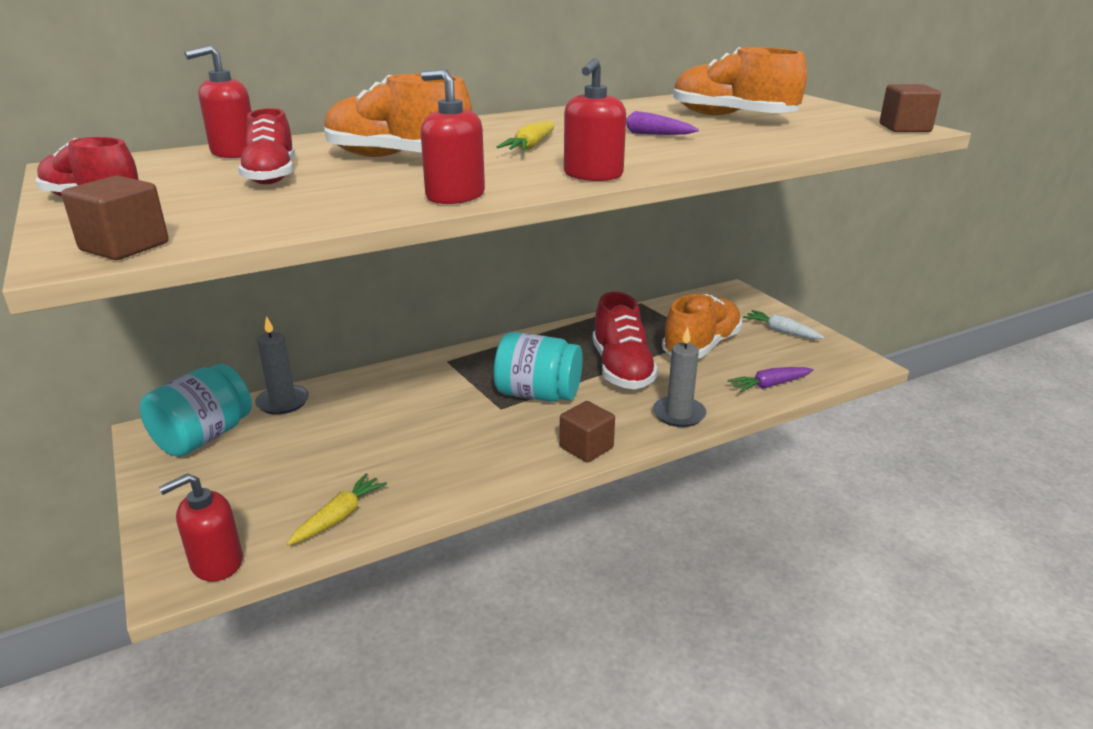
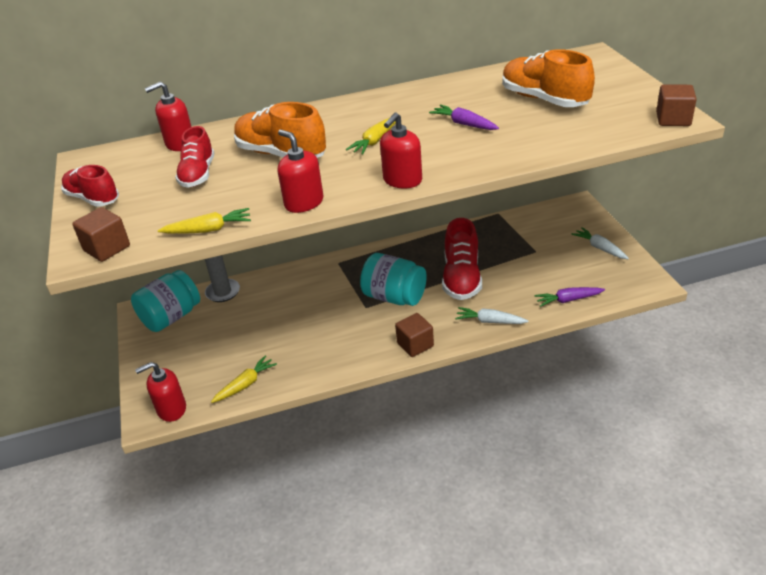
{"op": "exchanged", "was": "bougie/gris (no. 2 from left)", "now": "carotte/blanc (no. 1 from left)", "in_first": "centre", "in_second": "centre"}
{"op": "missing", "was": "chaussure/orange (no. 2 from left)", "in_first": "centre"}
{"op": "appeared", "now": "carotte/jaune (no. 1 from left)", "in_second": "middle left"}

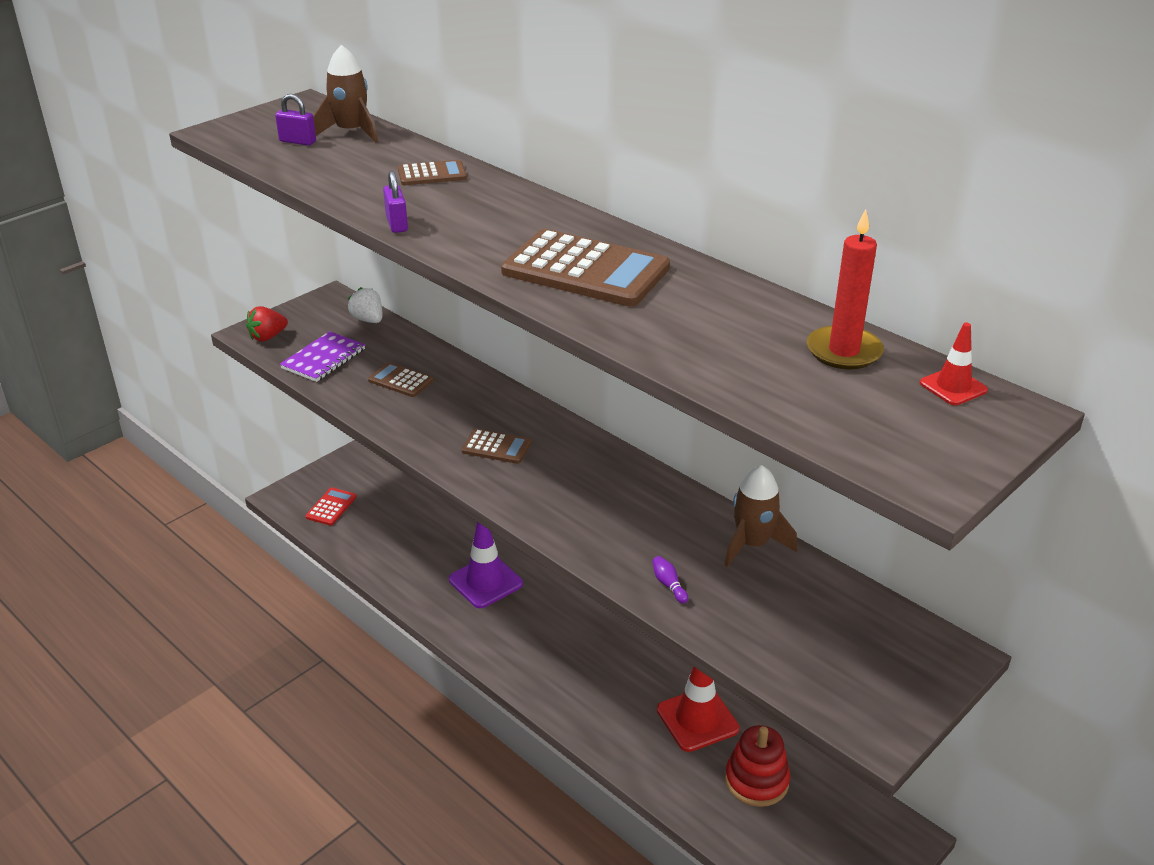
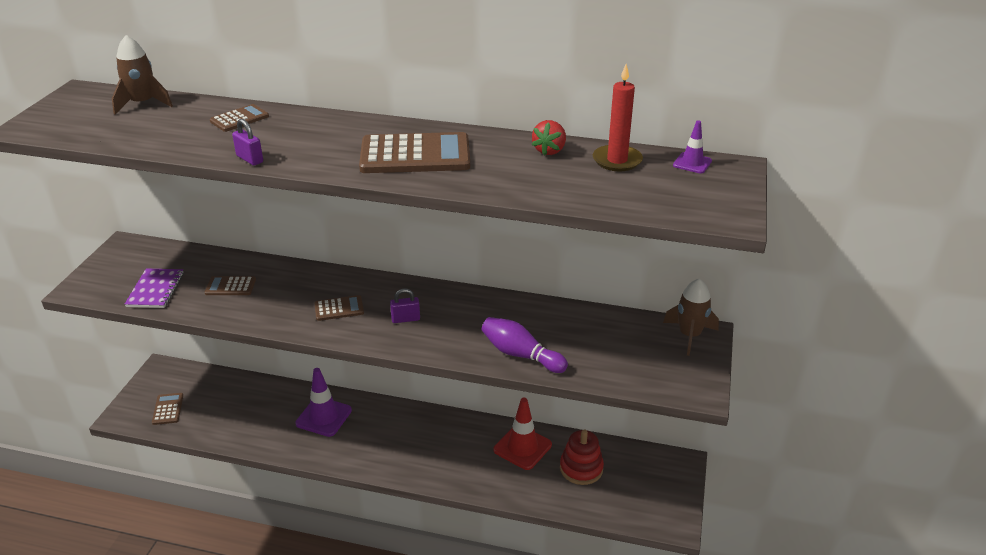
{"op": "relocated", "was": "fraise/rouge", "in_first": "middle left", "in_second": "top centre"}
{"op": "relocated", "was": "cadenas/violet (no. 1 from left in the first image)", "now": "cadenas/violet (no. 2 from left)", "in_first": "top left", "in_second": "centre"}
{"op": "colour", "was": "calculatrice/rouge", "now": "calculatrice/marron (no. 1 from left)", "in_first": "middle left", "in_second": "bottom left"}
{"op": "missing", "was": "fraise/blanc", "in_first": "middle left"}
{"op": "size", "was": "quille/violet", "in_first": "bottom centre", "in_second": "centre", "ratio": 2.29}
{"op": "relocated", "was": "fusée/marron (no. 2 from left)", "in_first": "centre", "in_second": "middle right"}
{"op": "colour", "was": "cône de chantier/rouge (no. 2 from left)", "now": "cône de chantier/violet (no. 2 from left)", "in_first": "middle right", "in_second": "top right"}

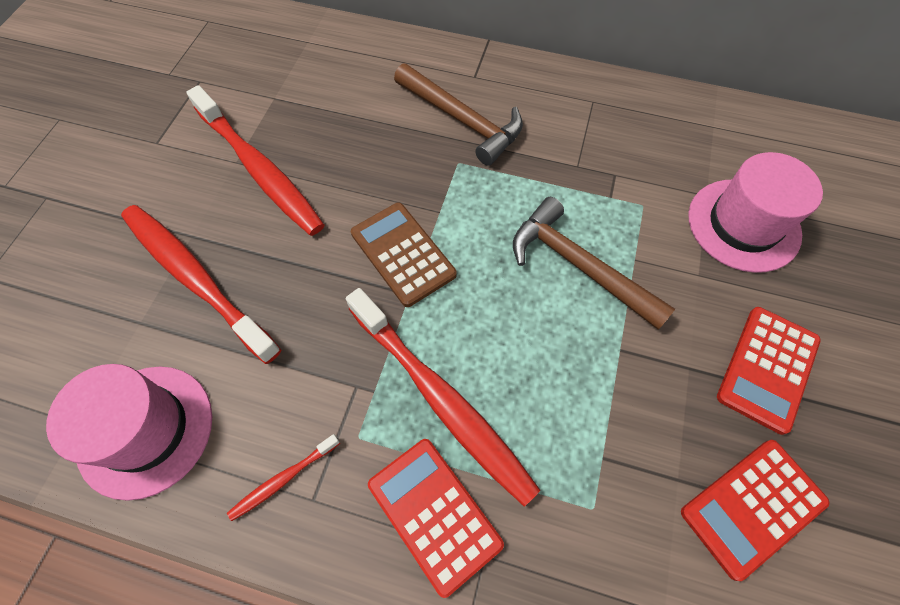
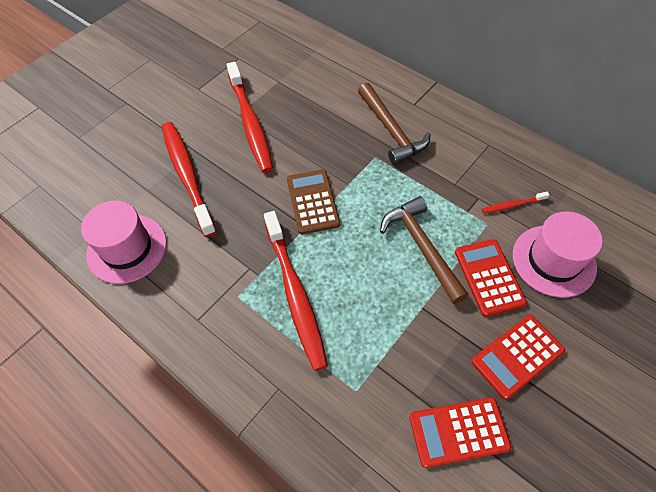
{"op": "relocated", "was": "brosse à dents/rouge (no. 3 from left in the first image)", "now": "brosse à dents/rouge (no. 4 from left)", "in_first": "bottom left", "in_second": "middle right"}
{"op": "relocated", "was": "calculatrice/rouge (no. 1 from left in the first image)", "now": "calculatrice/rouge (no. 2 from left)", "in_first": "bottom centre", "in_second": "middle right"}

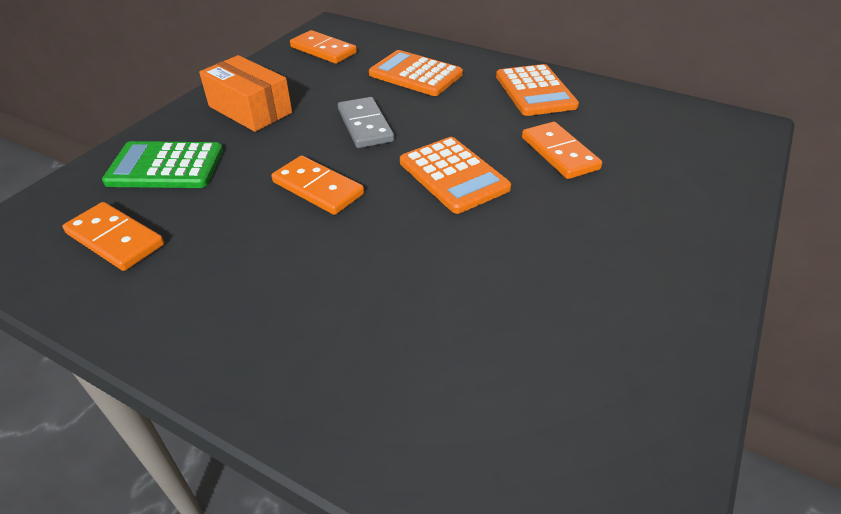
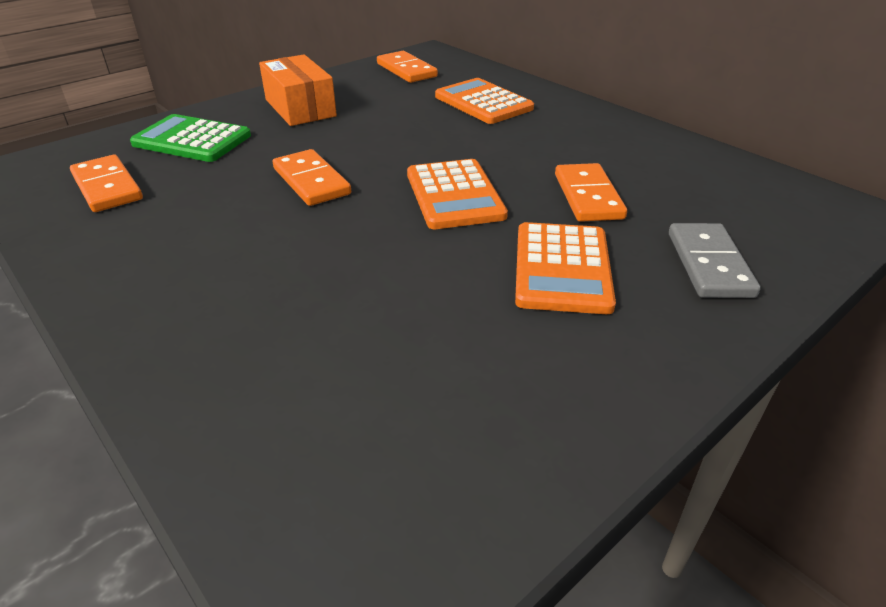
{"op": "relocated", "was": "domino/gris", "in_first": "top centre", "in_second": "middle right"}
{"op": "relocated", "was": "calculatrice/orange (no. 3 from left)", "in_first": "top centre", "in_second": "centre"}

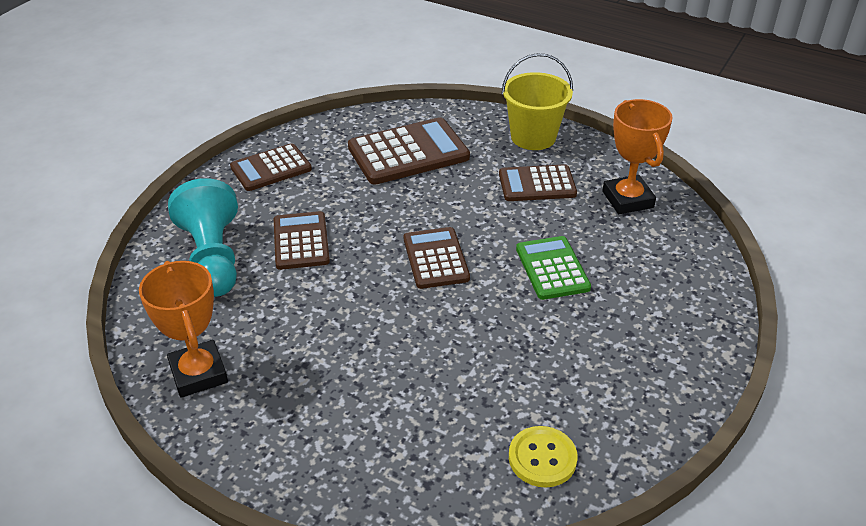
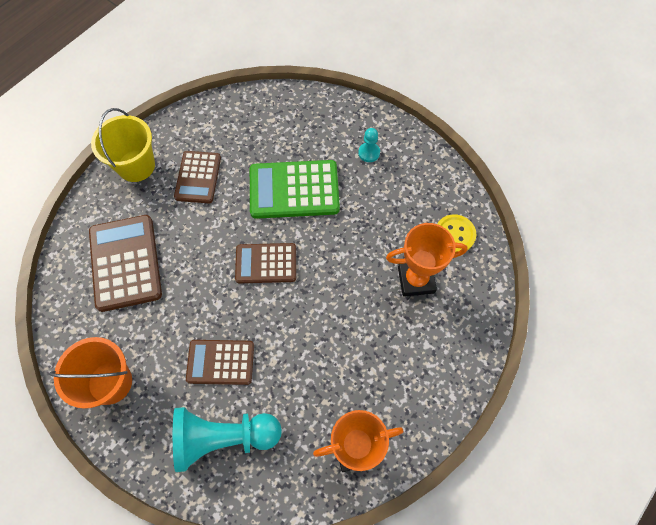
{"op": "exchanged", "was": "calculatrice/marron (no. 1 from left)", "now": "seau/orange", "in_first": "top left", "in_second": "bottom left"}
{"op": "size", "was": "calculatrice/vert", "in_first": "centre", "in_second": "centre", "ratio": 1.55}
{"op": "relocated", "was": "trophée/orange (no. 2 from left)", "in_first": "top right", "in_second": "centre"}
{"op": "appeared", "now": "pion/turquoise (no. 2 from left)", "in_second": "top centre"}

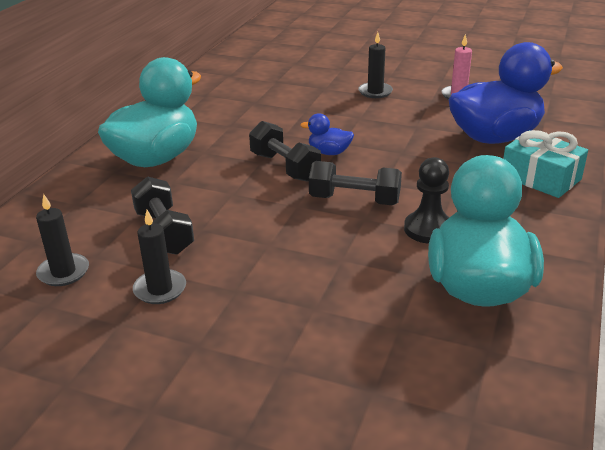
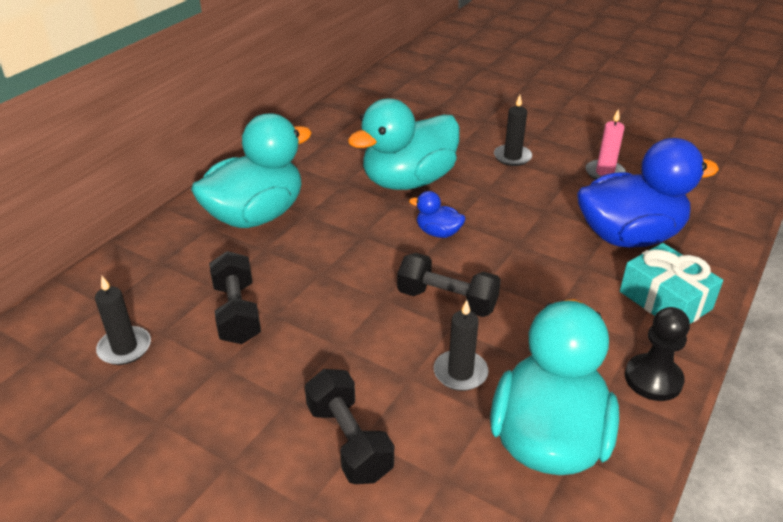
{"op": "relocated", "was": "bougie/noir (no. 2 from left)", "in_first": "middle left", "in_second": "centre"}
{"op": "relocated", "was": "haltère/noir (no. 2 from left)", "in_first": "centre", "in_second": "bottom centre"}
{"op": "relocated", "was": "pion/noir", "in_first": "middle right", "in_second": "bottom right"}
{"op": "appeared", "now": "canard/turquoise (no. 2 from left)", "in_second": "top centre"}

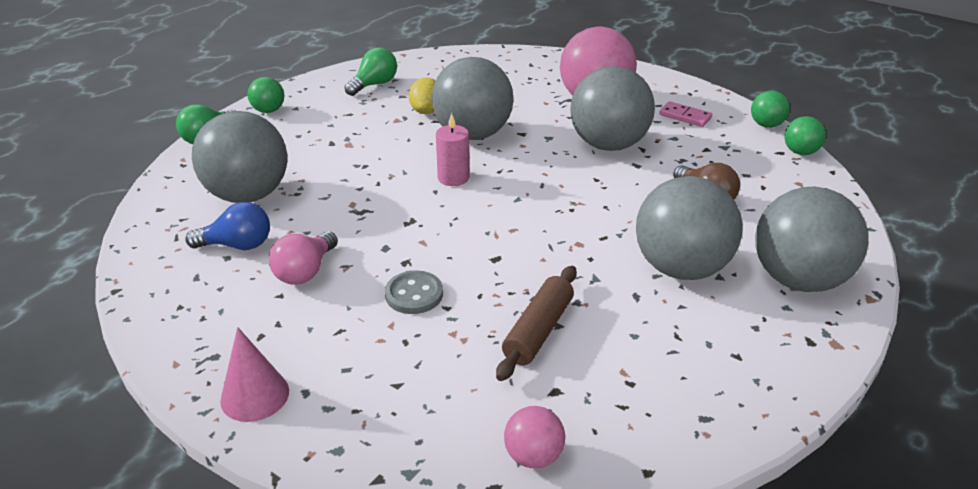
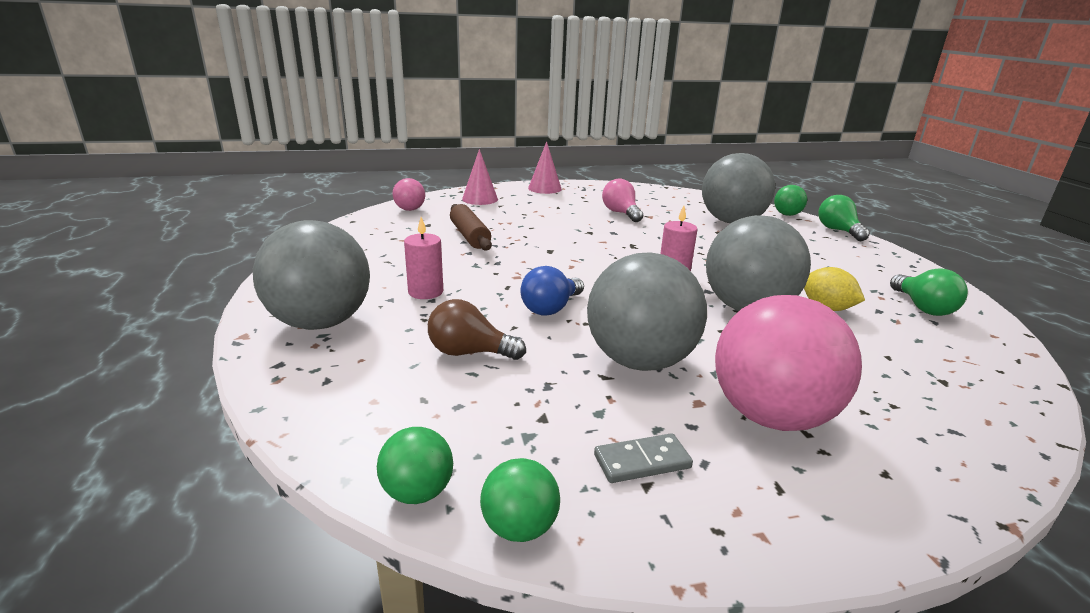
{"op": "relocated", "was": "ampoule/bleu", "in_first": "middle left", "in_second": "centre"}
{"op": "relocated", "was": "balle/vert (no. 1 from left in the first image)", "now": "balle/vert (no. 3 from left)", "in_first": "top left", "in_second": "top right"}
{"op": "missing", "was": "bouton/gris", "in_first": "centre"}
{"op": "exchanged", "was": "balle/gris (no. 4 from left)", "now": "bougie/rose (no. 1 from left)", "in_first": "middle right", "in_second": "centre"}
{"op": "colour", "was": "domino/rose", "now": "domino/gris", "in_first": "top right", "in_second": "bottom centre"}
{"op": "appeared", "now": "cône/rose (no. 1 from left)", "in_second": "top centre"}

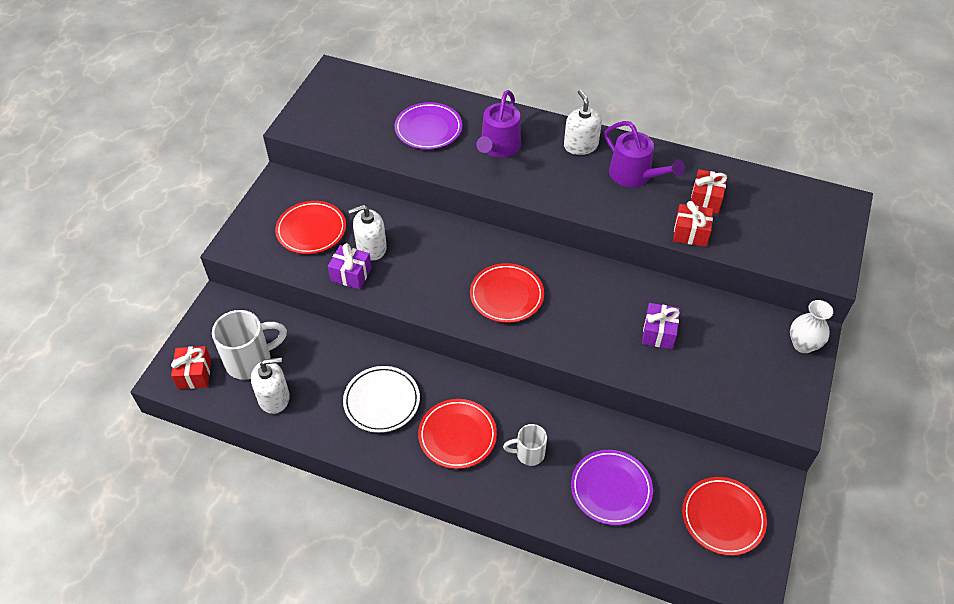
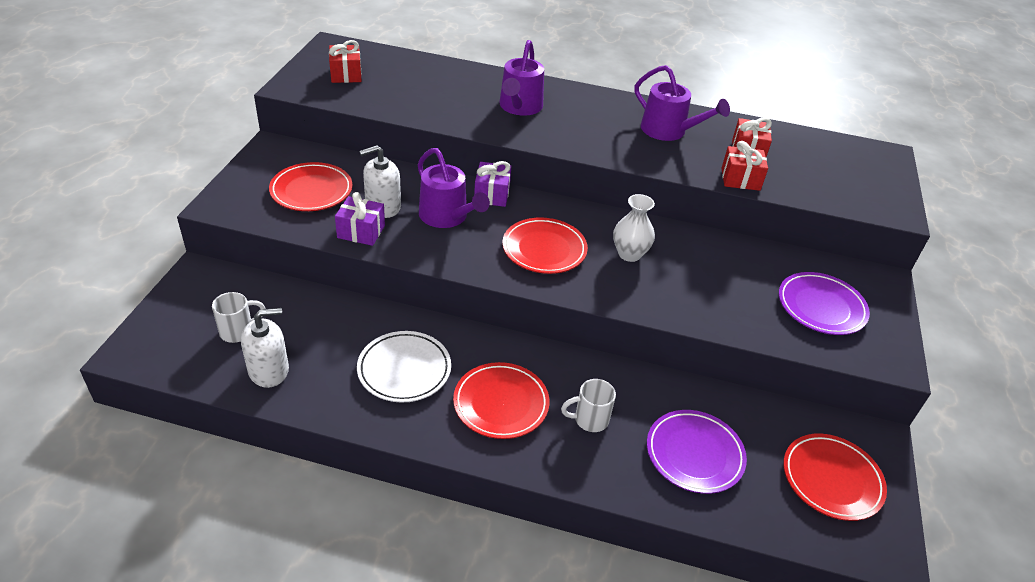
{"op": "relocated", "was": "cadeau/rouge (no. 1 from left)", "in_first": "middle left", "in_second": "top centre"}
{"op": "size", "was": "tasse/blanc (no. 1 from left)", "in_first": "middle left", "in_second": "middle left", "ratio": 0.58}
{"op": "relocated", "was": "assiette/violet (no. 1 from left in the first image)", "now": "assiette/violet (no. 2 from left)", "in_first": "top centre", "in_second": "middle right"}
{"op": "missing", "was": "distributeur de savon/blanc (no. 3 from left)", "in_first": "top centre"}
{"op": "relocated", "was": "cadeau/violet (no. 2 from left)", "in_first": "middle right", "in_second": "top centre"}
{"op": "relocated", "was": "vase/blanc", "in_first": "middle right", "in_second": "centre"}
{"op": "appeared", "now": "arrosoir/violet (no. 1 from left)", "in_second": "top centre"}

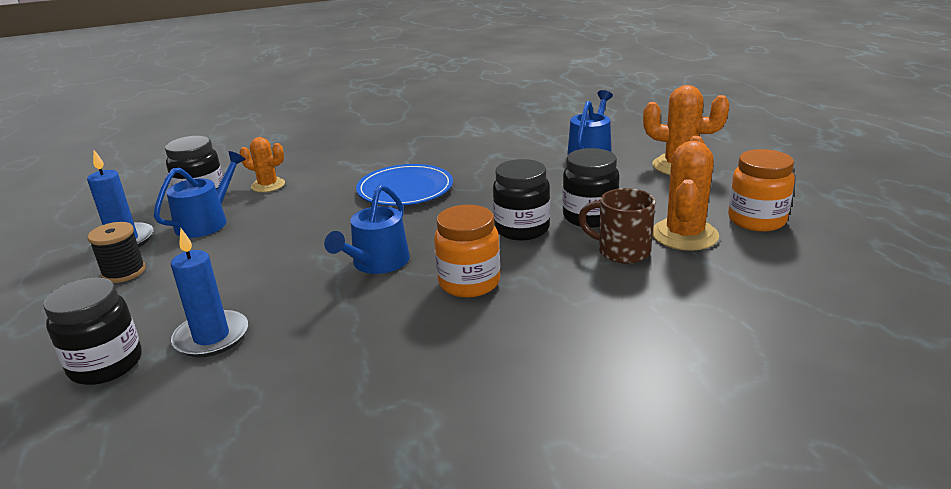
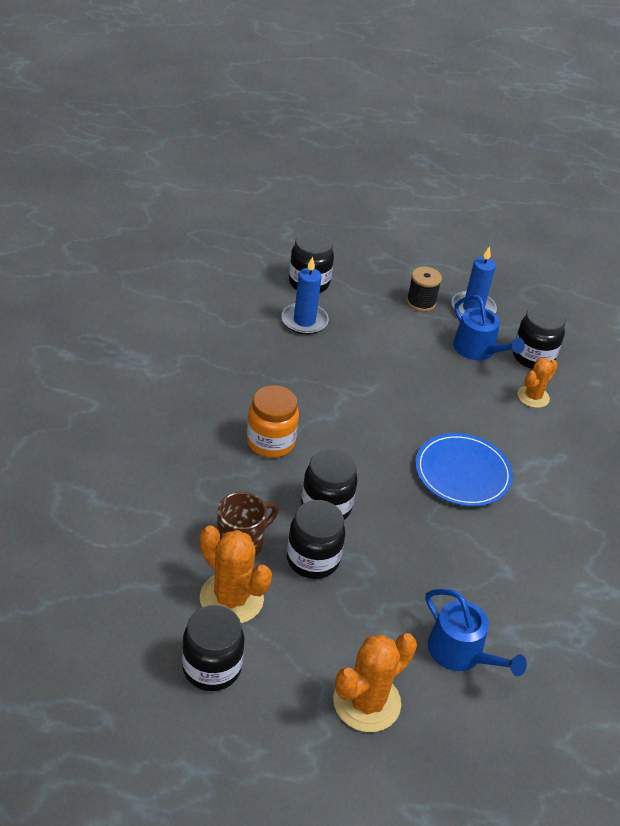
{"op": "missing", "was": "arrosoir/bleu (no. 2 from left)", "in_first": "centre"}
{"op": "colour", "was": "bocal/orange (no. 2 from left)", "now": "bocal/noir (no. 1 from left)", "in_first": "middle right", "in_second": "bottom centre"}

